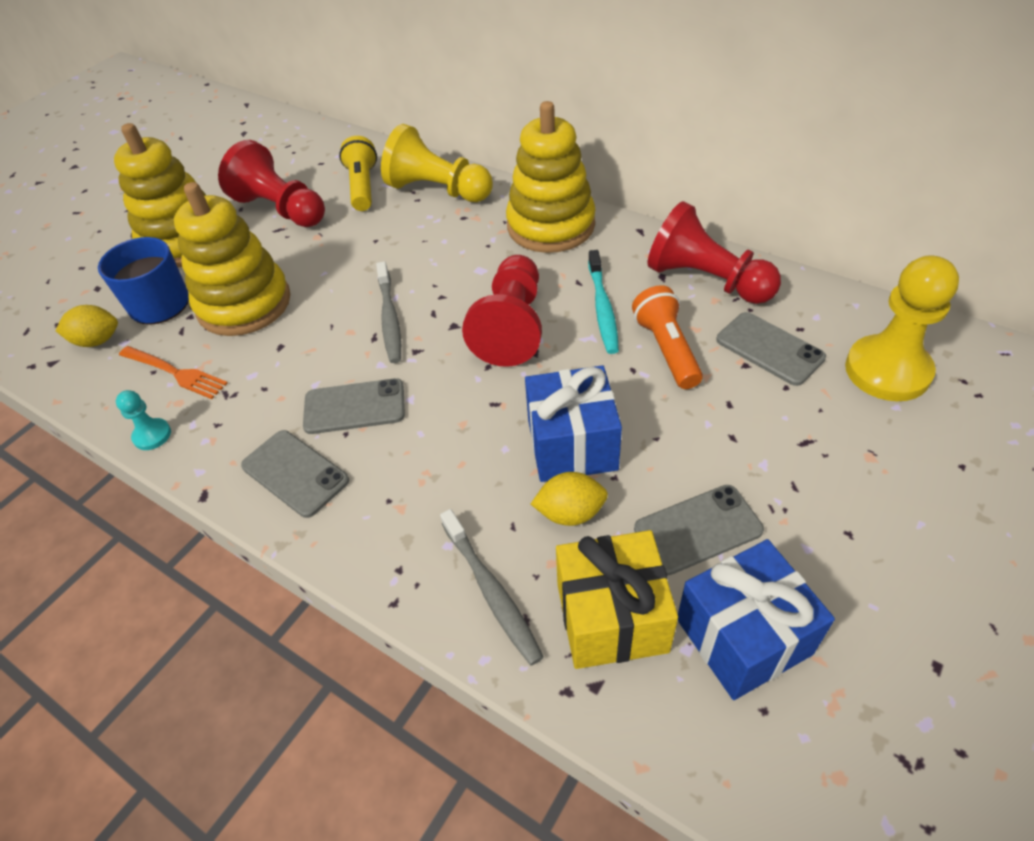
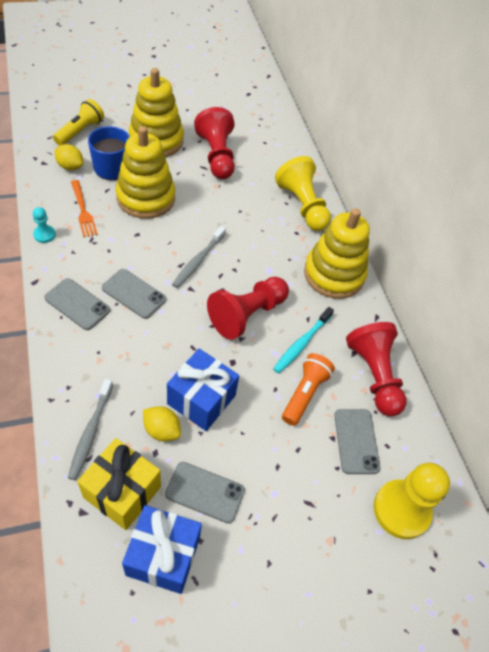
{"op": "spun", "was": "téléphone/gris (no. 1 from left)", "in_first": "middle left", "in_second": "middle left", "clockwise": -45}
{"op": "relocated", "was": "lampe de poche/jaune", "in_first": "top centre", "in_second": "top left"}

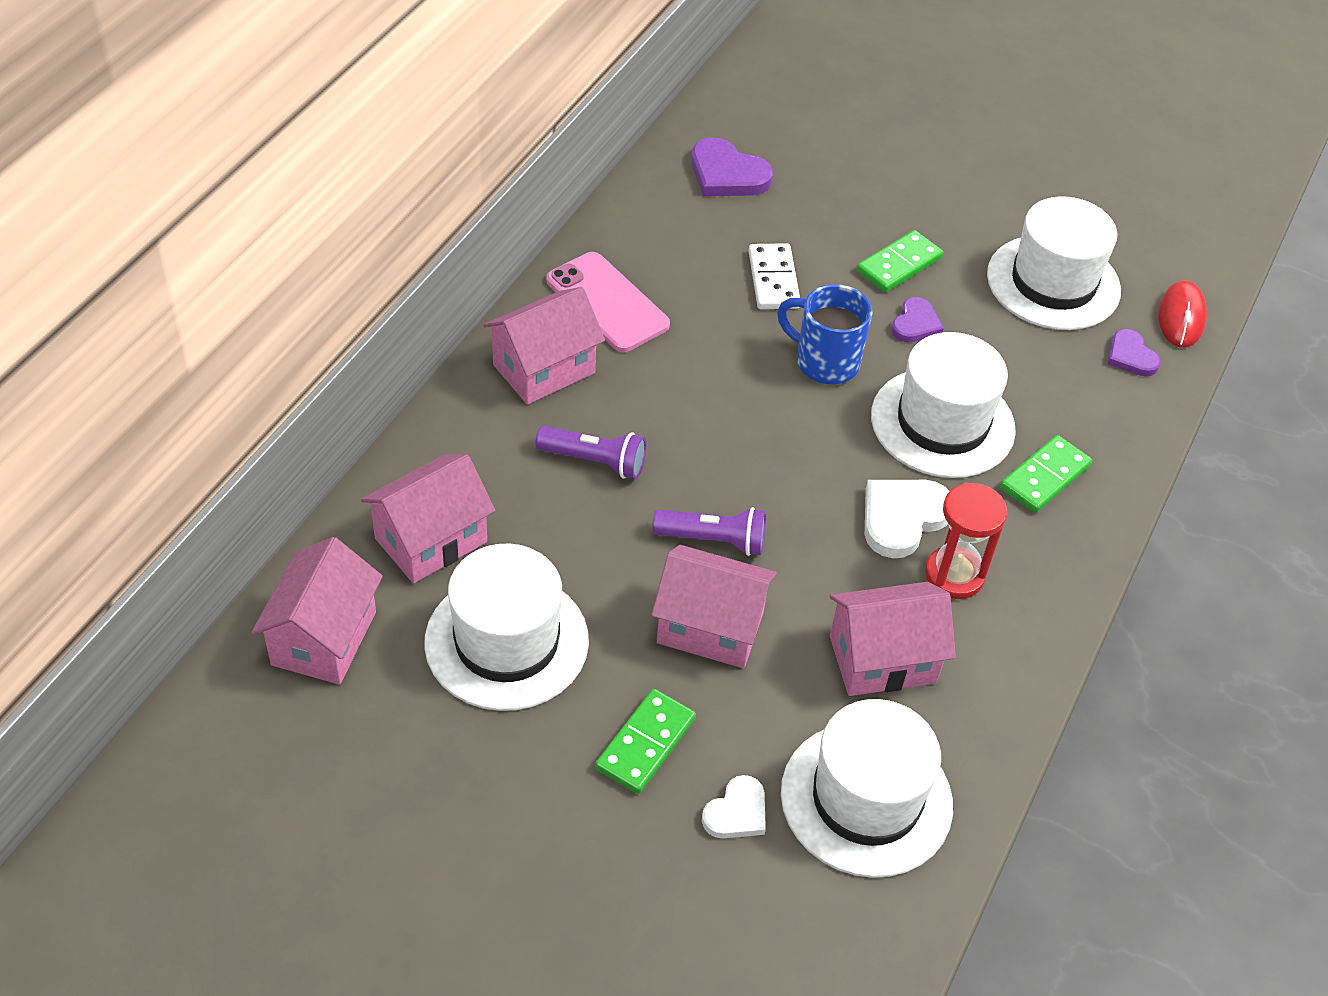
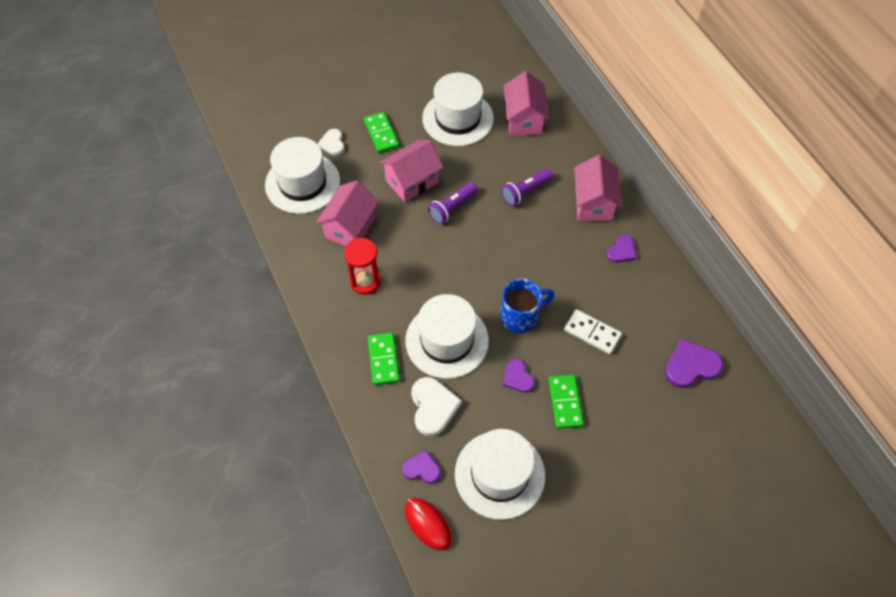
{"op": "missing", "was": "maison/rose (no. 1 from left)", "in_first": "middle left"}
{"op": "exchanged", "was": "téléphone/rose", "now": "cœur/violet (no. 3 from left)", "in_first": "top centre", "in_second": "middle right"}
{"op": "relocated", "was": "cœur/blanc (no. 2 from left)", "in_first": "middle right", "in_second": "bottom centre"}

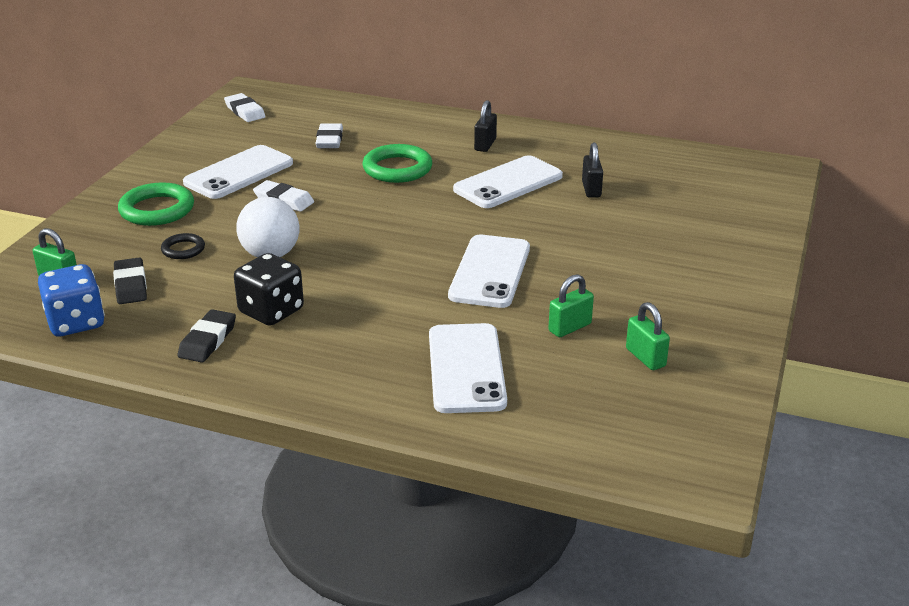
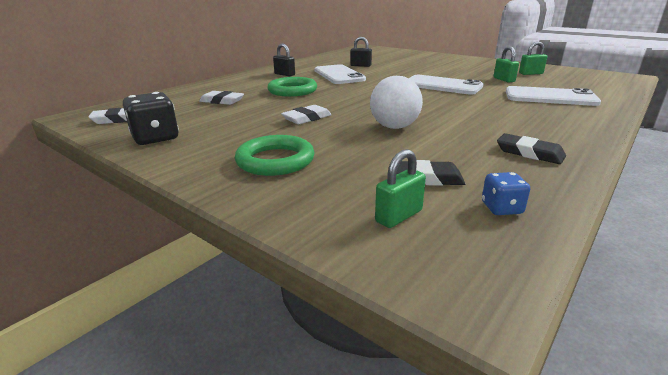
{"op": "size", "was": "dé/bleu", "in_first": "middle left", "in_second": "middle right", "ratio": 0.56}
{"op": "missing", "was": "anneau/noir", "in_first": "middle left"}
{"op": "missing", "was": "téléphone/blanc (no. 1 from left)", "in_first": "top left"}
{"op": "relocated", "was": "dé/noir", "in_first": "middle left", "in_second": "top left"}

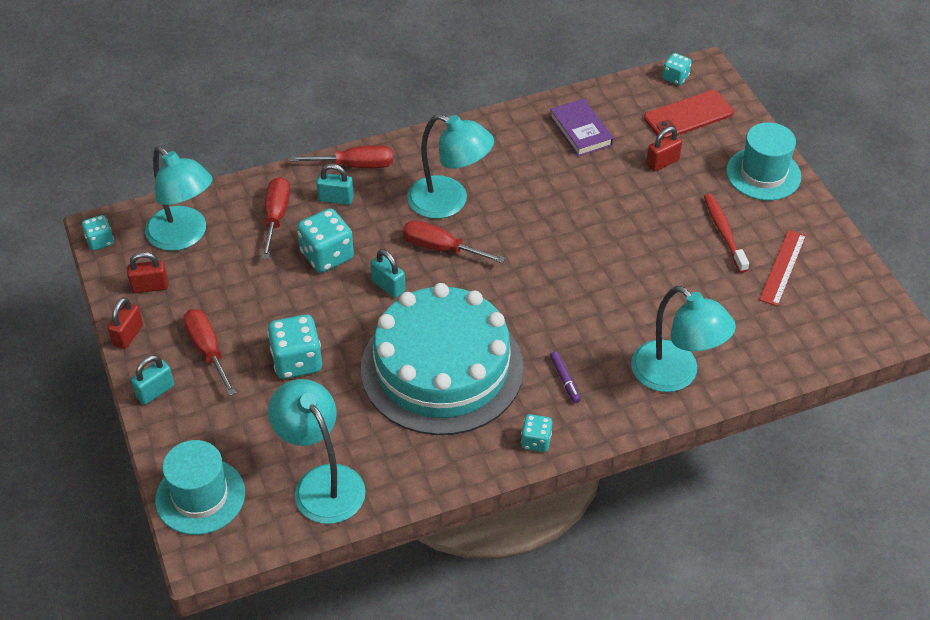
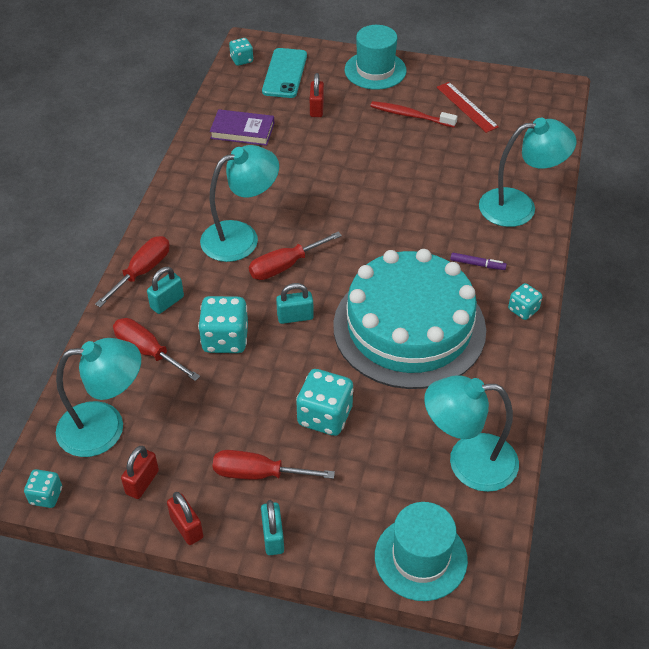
{"op": "colour", "was": "téléphone/rouge", "now": "téléphone/turquoise", "in_first": "top right", "in_second": "top centre"}

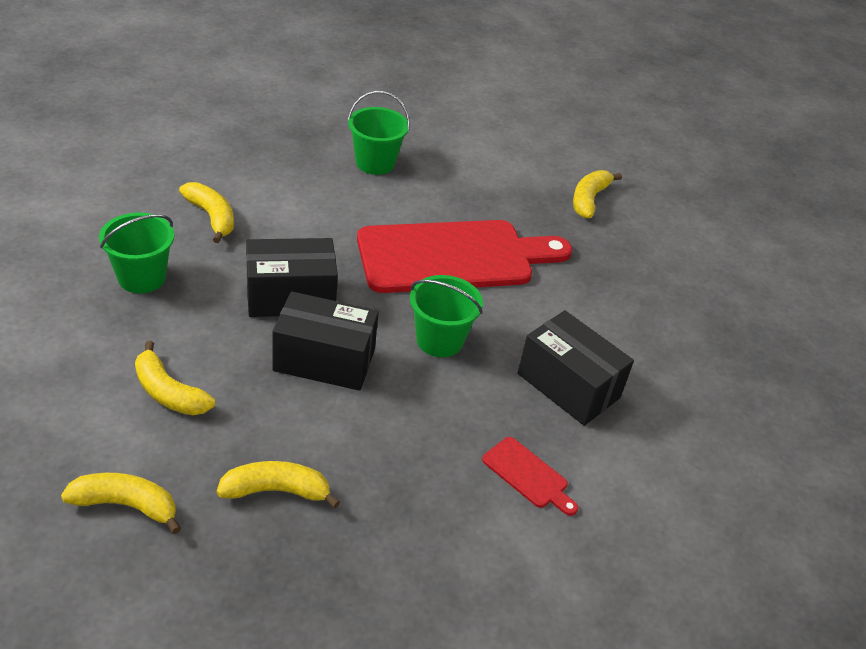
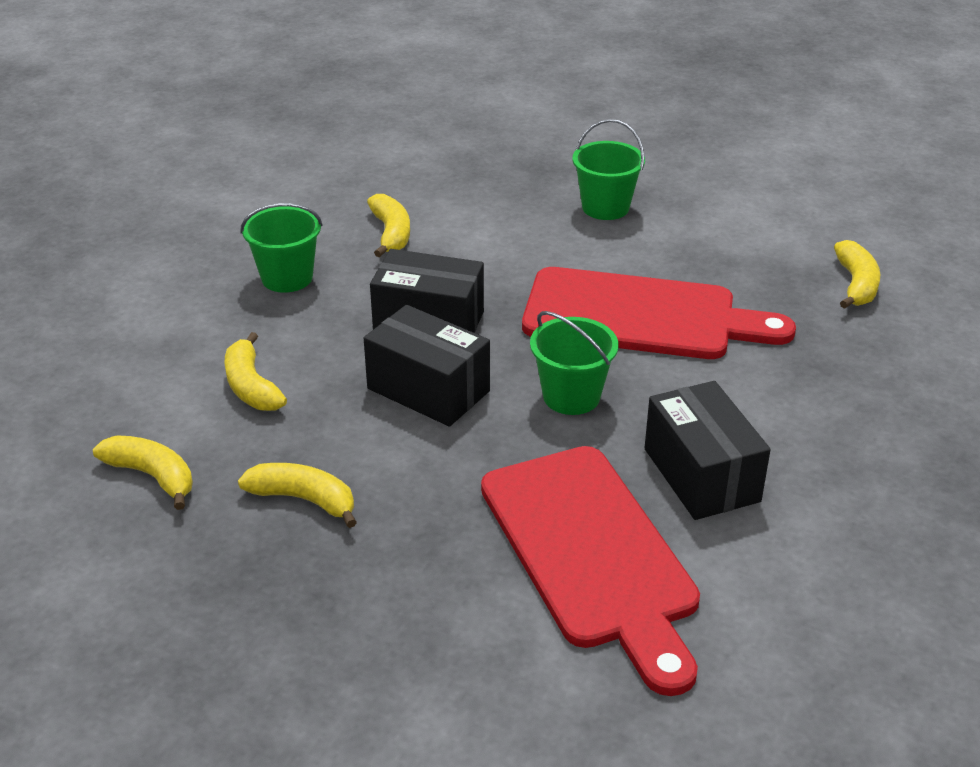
{"op": "size", "was": "planche à découper/rouge (no. 2 from left in the first image)", "in_first": "bottom centre", "in_second": "bottom centre", "ratio": 2.49}
{"op": "spun", "was": "banane/jaune (no. 5 from left)", "in_first": "top right", "in_second": "middle right", "clockwise": 135}

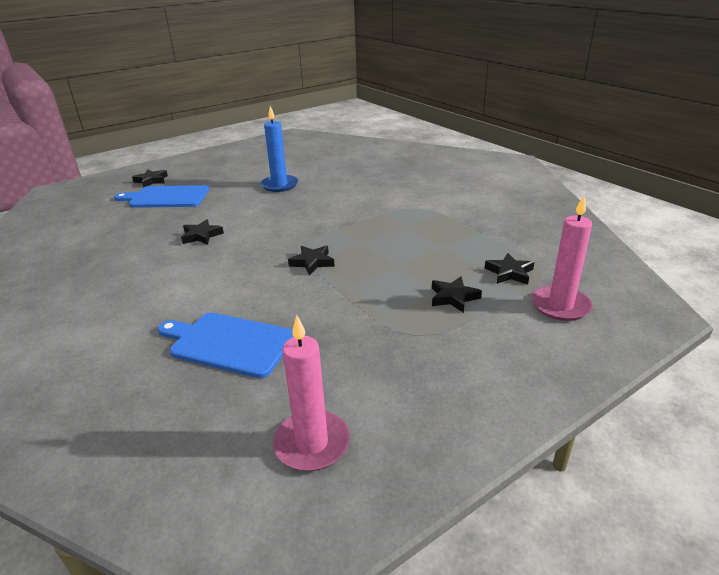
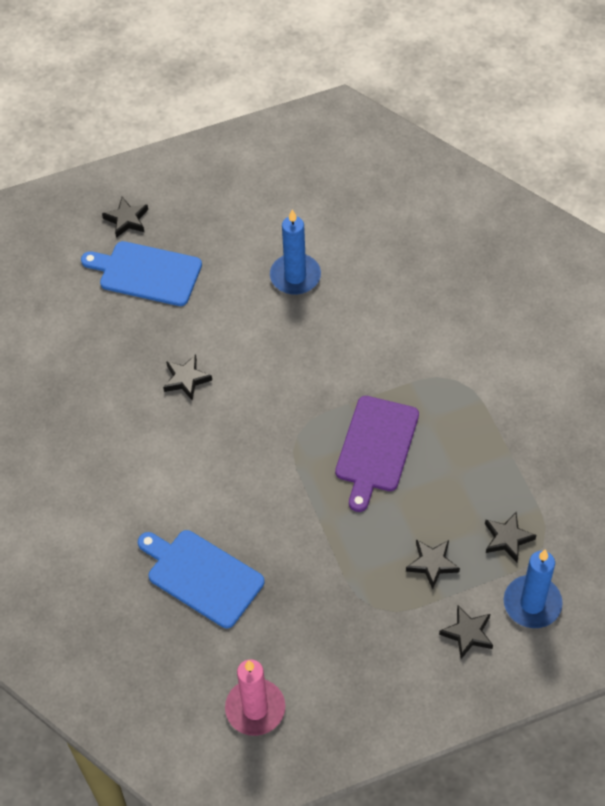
{"op": "relocated", "was": "étoile/noir (no. 3 from left in the first image)", "now": "étoile/noir (no. 4 from left)", "in_first": "centre", "in_second": "bottom right"}
{"op": "colour", "was": "bougie/rose (no. 2 from left)", "now": "bougie/bleu (no. 2 from left)", "in_first": "middle right", "in_second": "bottom right"}
{"op": "appeared", "now": "planche à découper/violet", "in_second": "centre"}

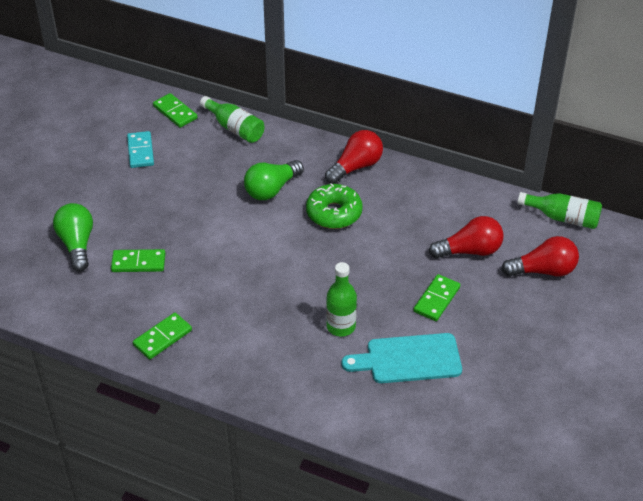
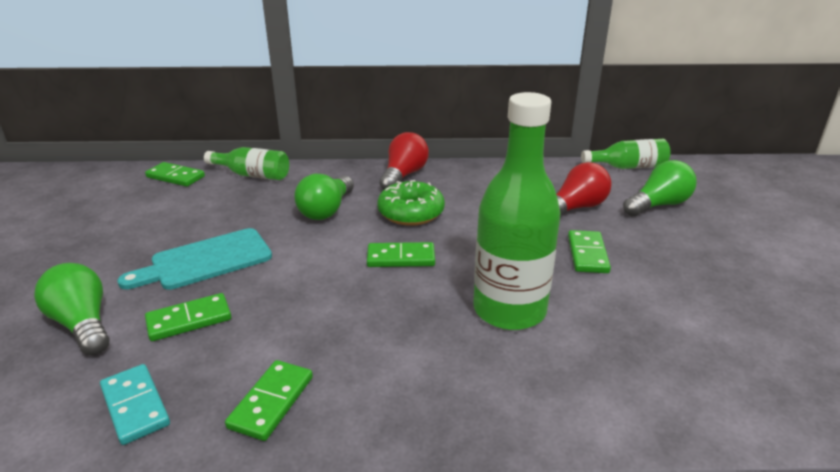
{"op": "relocated", "was": "domino/turquoise", "in_first": "top left", "in_second": "bottom left"}
{"op": "size", "was": "bouteille/vert (no. 2 from left)", "in_first": "centre", "in_second": "centre", "ratio": 1.8}
{"op": "relocated", "was": "planche à découper/turquoise", "in_first": "bottom centre", "in_second": "middle left"}
{"op": "colour", "was": "ampoule/rouge (no. 3 from left)", "now": "ampoule/vert (no. 3 from left)", "in_first": "middle right", "in_second": "middle right"}
{"op": "appeared", "now": "domino/vert (no. 4 from left)", "in_second": "centre"}

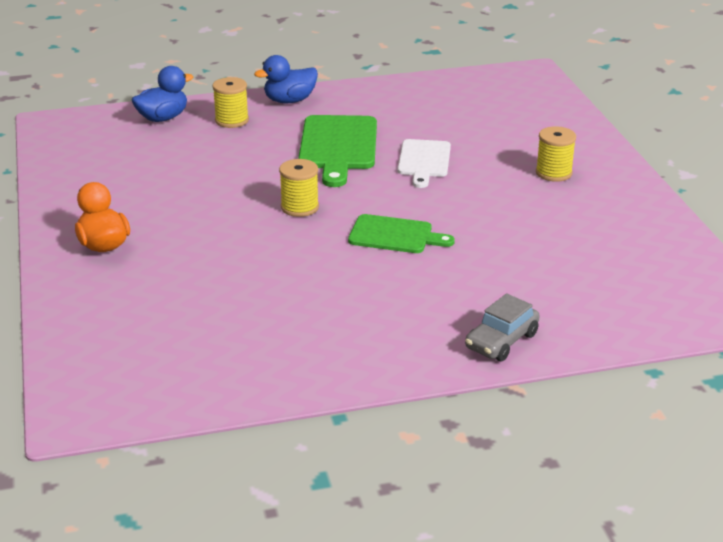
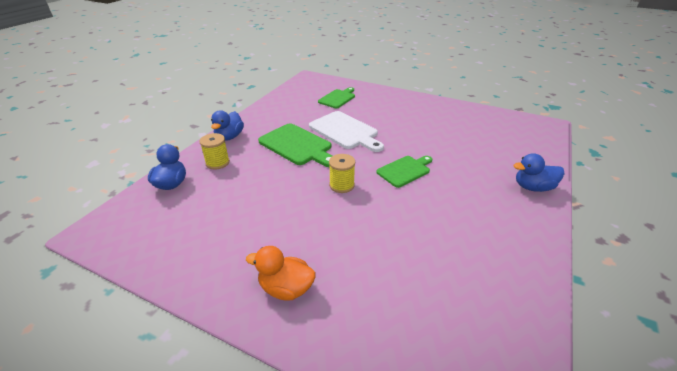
{"op": "size", "was": "planche à découper/blanc", "in_first": "top centre", "in_second": "centre", "ratio": 1.54}
{"op": "exchanged", "was": "voiture/gris", "now": "canard/bleu (no. 3 from left)", "in_first": "middle right", "in_second": "middle right"}
{"op": "missing", "was": "bobine/jaune (no. 3 from left)", "in_first": "top right"}
{"op": "appeared", "now": "planche à découper/vert (no. 2 from left)", "in_second": "top centre"}

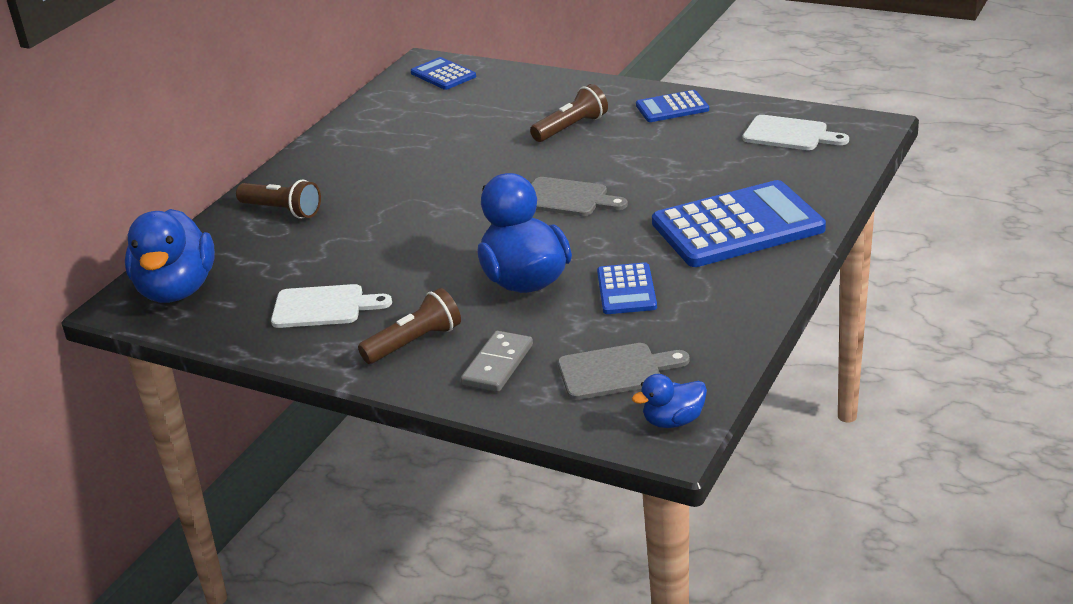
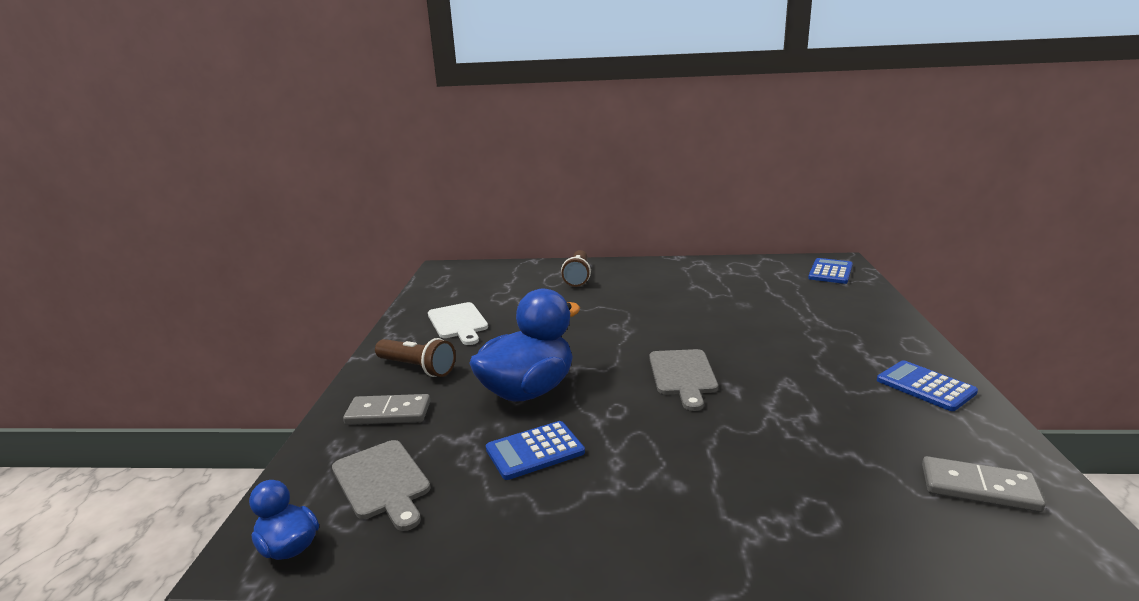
{"op": "missing", "was": "canard/bleu (no. 1 from left)", "in_first": "middle left"}
{"op": "missing", "was": "lampe de poche/marron (no. 3 from left)", "in_first": "top centre"}
{"op": "missing", "was": "calculatrice/bleu (no. 4 from left)", "in_first": "middle right"}
{"op": "exchanged", "was": "planche à découper/blanc (no. 2 from left)", "now": "domino/gris (no. 2 from left)", "in_first": "top right", "in_second": "bottom right"}

